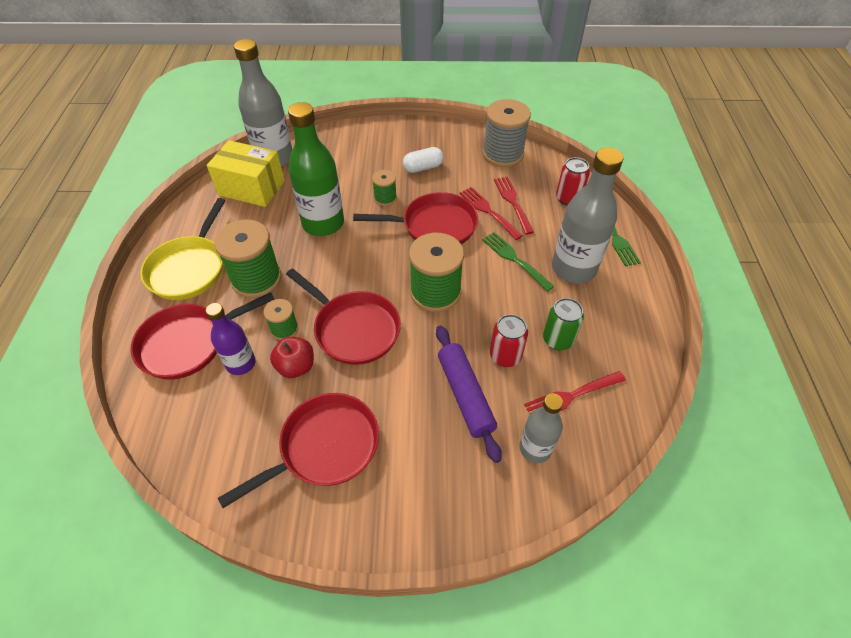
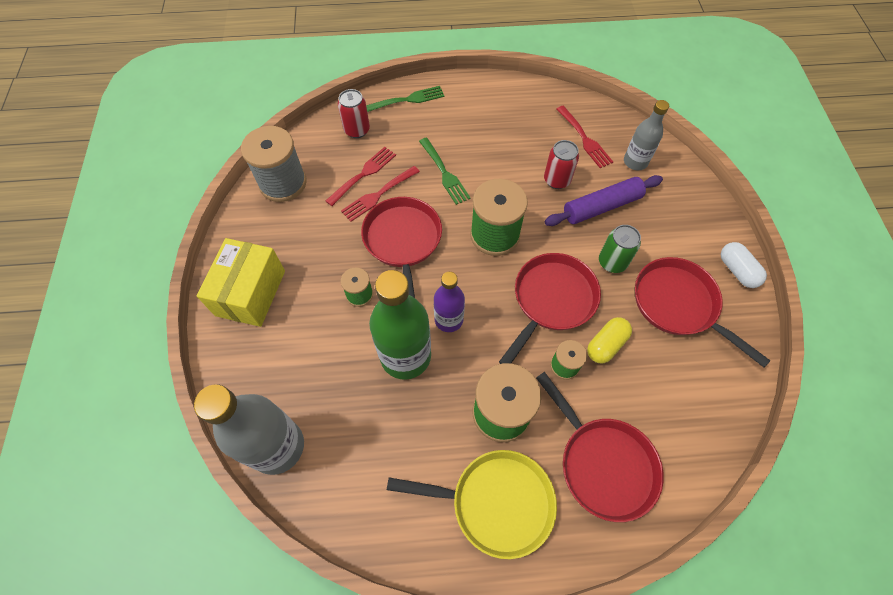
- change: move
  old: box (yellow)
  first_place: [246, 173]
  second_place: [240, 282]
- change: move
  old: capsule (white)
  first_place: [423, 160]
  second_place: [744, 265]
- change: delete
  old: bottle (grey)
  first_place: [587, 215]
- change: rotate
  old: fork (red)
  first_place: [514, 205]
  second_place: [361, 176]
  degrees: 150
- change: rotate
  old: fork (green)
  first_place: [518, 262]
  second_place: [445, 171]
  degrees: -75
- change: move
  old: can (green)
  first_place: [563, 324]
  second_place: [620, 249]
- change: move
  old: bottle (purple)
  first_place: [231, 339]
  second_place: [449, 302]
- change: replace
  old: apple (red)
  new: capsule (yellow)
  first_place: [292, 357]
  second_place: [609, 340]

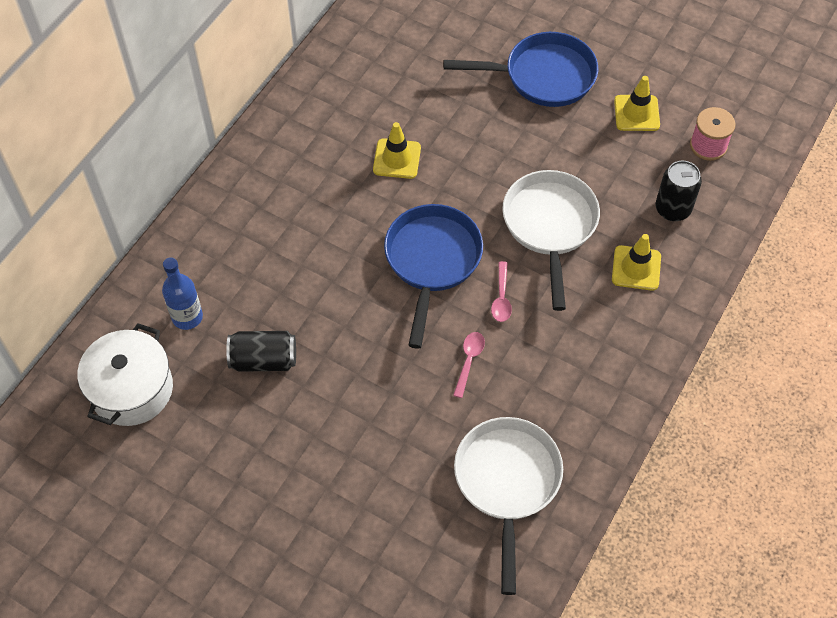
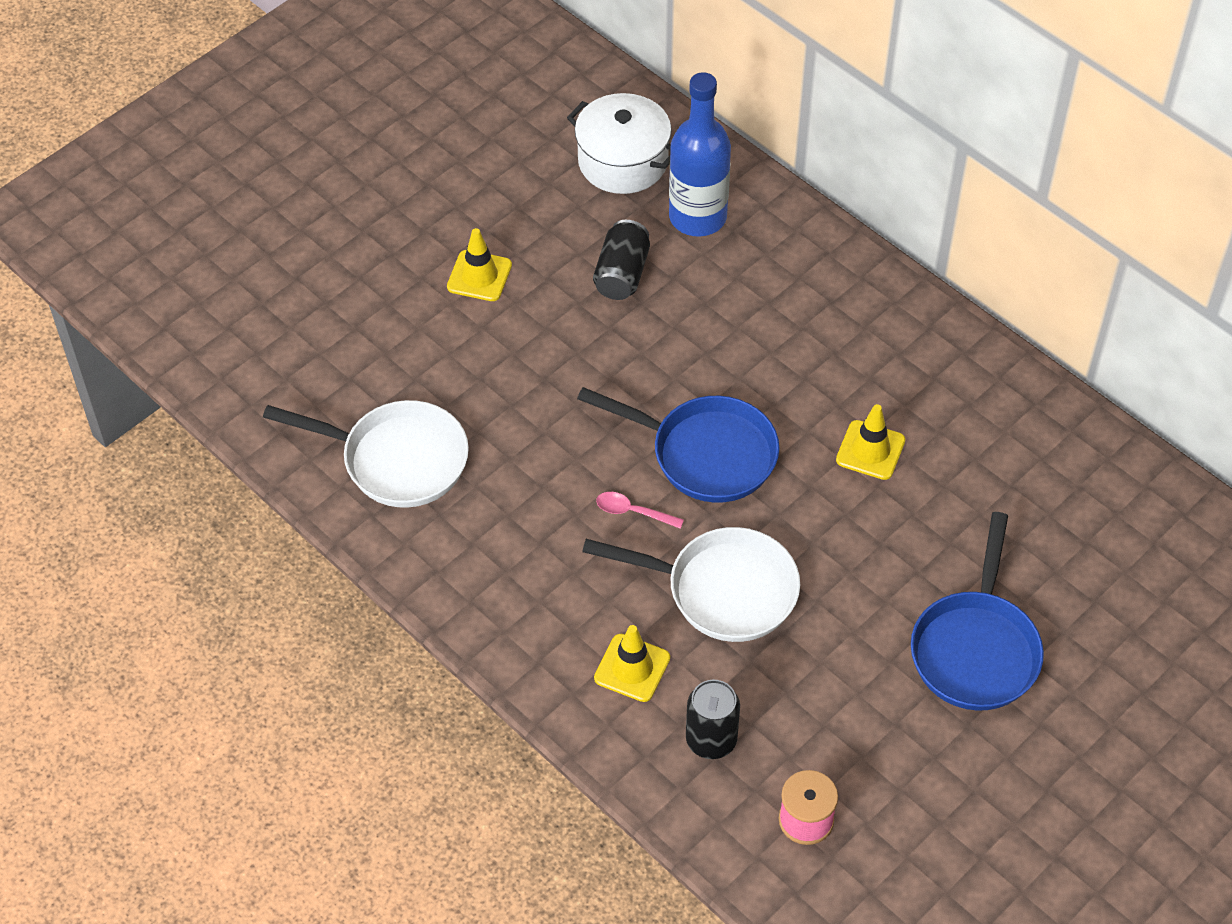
- change: move
  old: traffic cone (yellow)
  first_place: [637, 103]
  second_place: [479, 264]
- change: resize
  old: bottle (blue)
  first_place: [182, 293]
  second_place: [700, 154]
  factor: 1.64
- change: delete
  old: spoon (pink)
  first_place: [469, 365]

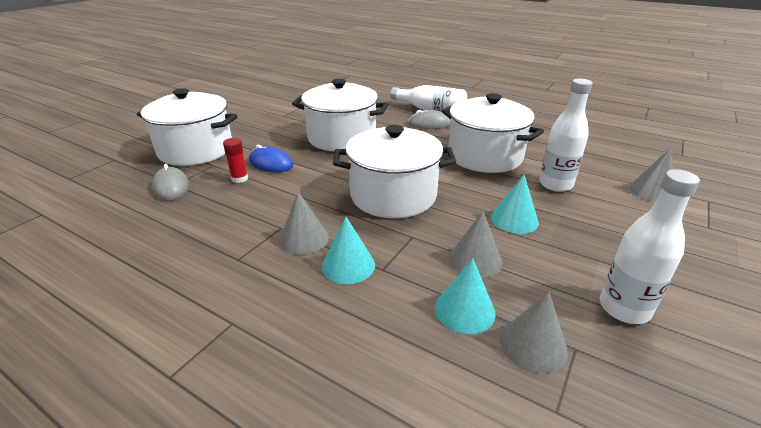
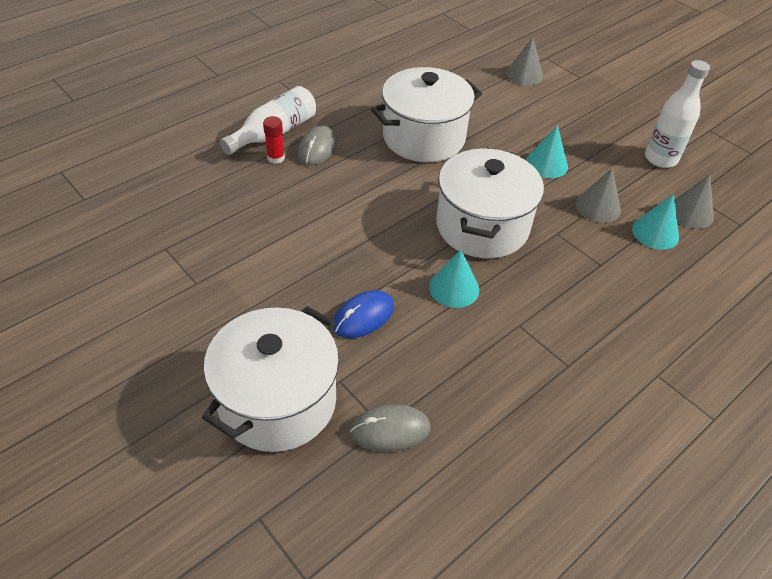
- change: delete
  old: pot (white)
  first_place: [340, 115]
- change: delete
  old: bottle (white)
  first_place: [566, 135]
- change: move
  old: glue stick (red)
  first_place: [235, 160]
  second_place: [274, 140]
- change: delete
  old: cone (grey)
  first_place: [304, 223]
- change: move
  old: cone (turquoise)
  first_place: [348, 250]
  second_place: [454, 278]

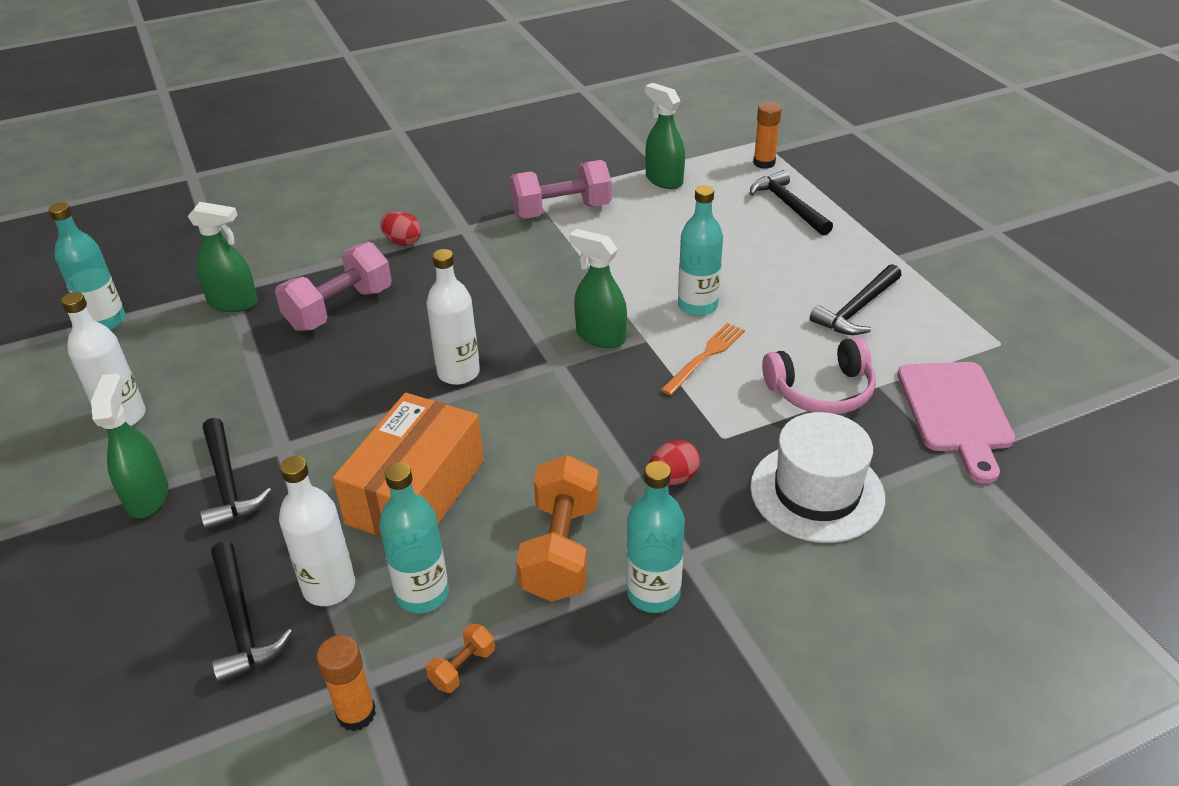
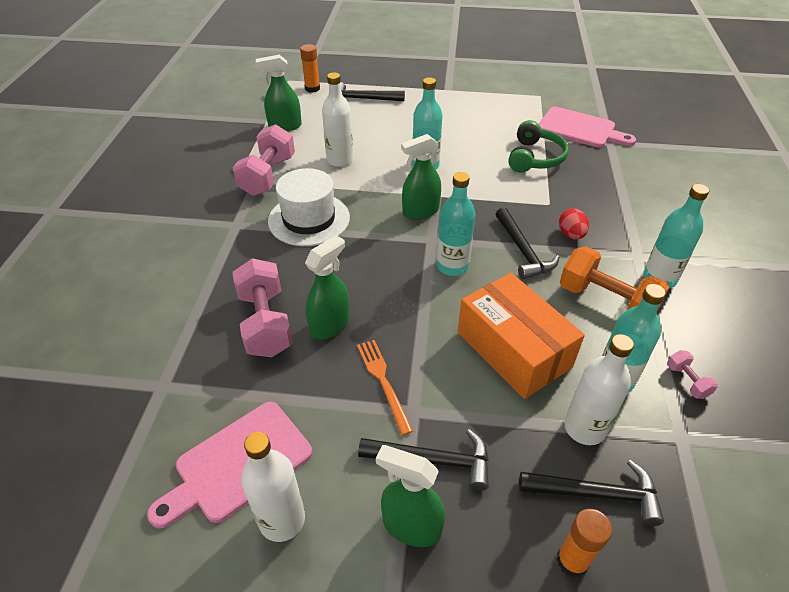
- change: move
  old: bottle (turquoise)
  first_place: [87, 266]
  second_place: [456, 224]
- change: move
  old: spray bottle (green)
  first_place: [222, 257]
  second_place: [327, 287]
- change: delete
  old: egg (red)
  first_place: [400, 228]
- change: move
  old: bottle (white)
  first_place: [453, 317]
  second_place: [338, 119]
- change: move
  old: hammer (black)
  first_place: [855, 299]
  second_place: [528, 243]
- change: move
  old: fork (orange)
  first_place: [703, 359]
  second_place: [385, 387]
- change: recolor
  old: headphones (pink)
  new: headphones (green)
  first_place: [819, 375]
  second_place: [538, 146]
- change: move
  old: hat (white)
  first_place: [817, 477]
  second_place: [309, 207]
- change: recolor
  old: dumbbell (orange)
  new: dumbbell (pink)
  first_place: [460, 658]
  second_place: [692, 374]
- change: move
  old: glue stick (orange)
  first_place: [346, 683]
  second_place: [584, 543]
- change: insert
  new: cutting board (pink)
  second_place: [229, 465]

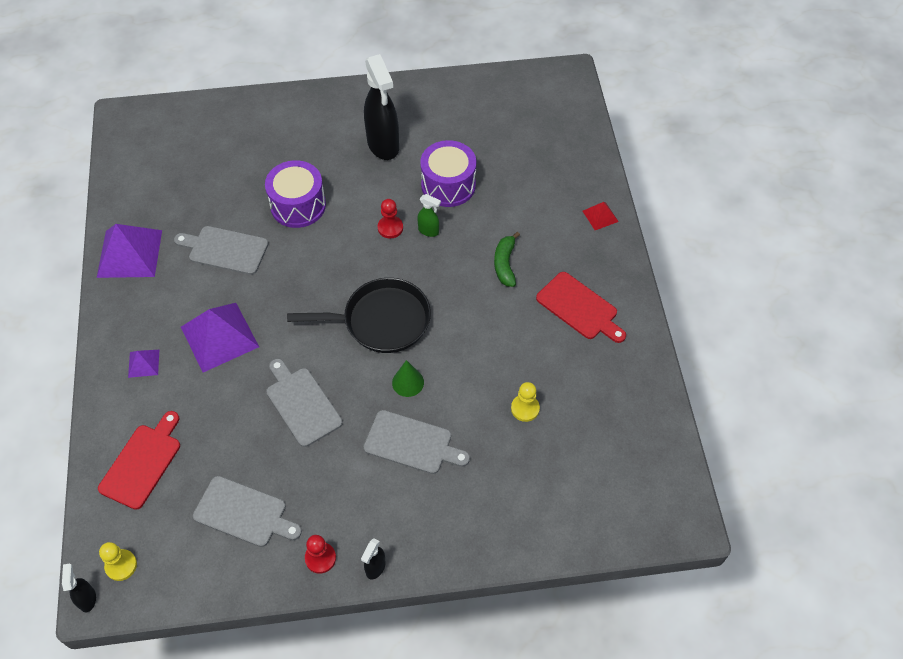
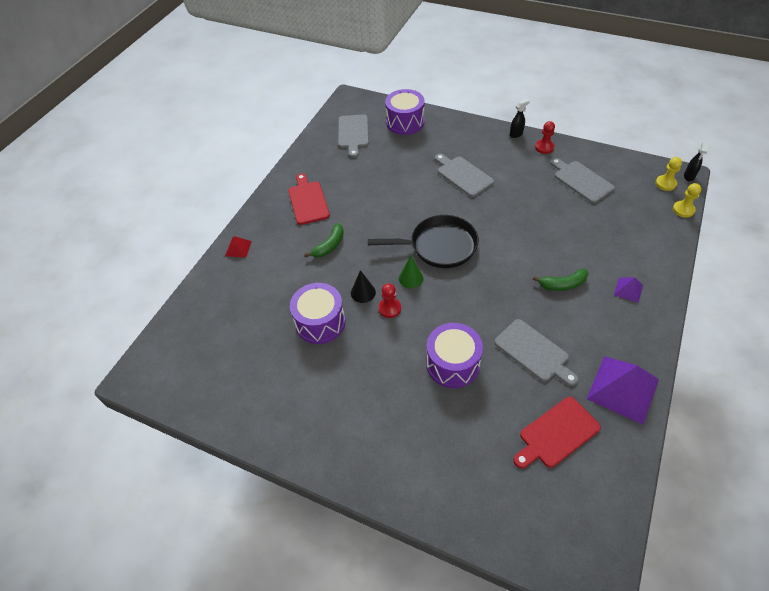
- change: delete
  old: spray bottle (black)
  first_place: [381, 107]
- change: replace
  old: spray bottle (green)
  new: cone (black)
  first_place: [429, 215]
  second_place: [363, 286]
- change: rotate
  old: pan (black)
  first_place: [359, 315]
  second_place: [423, 241]
  degrees: 150
- change: replace
  old: pyramid (purple)
  new: banana (green)
  first_place: [220, 337]
  second_place: [561, 280]
- change: move
  old: cutting board (grey)
  first_place: [304, 403]
  second_place: [353, 136]
- change: move
  old: cone (green)
  first_place: [408, 378]
  second_place: [411, 272]
- change: move
  old: pawn (yellow)
  first_place: [525, 402]
  second_place: [687, 200]
- change: move
  old: cutting board (red)
  first_place: [139, 460]
  second_place: [557, 433]
- change: insert
  new: drum (purple)
  second_place: [405, 112]

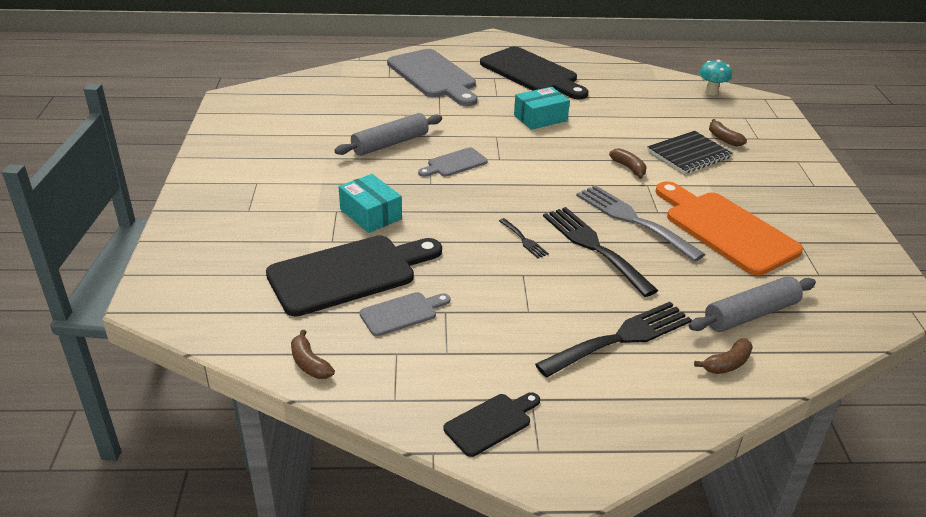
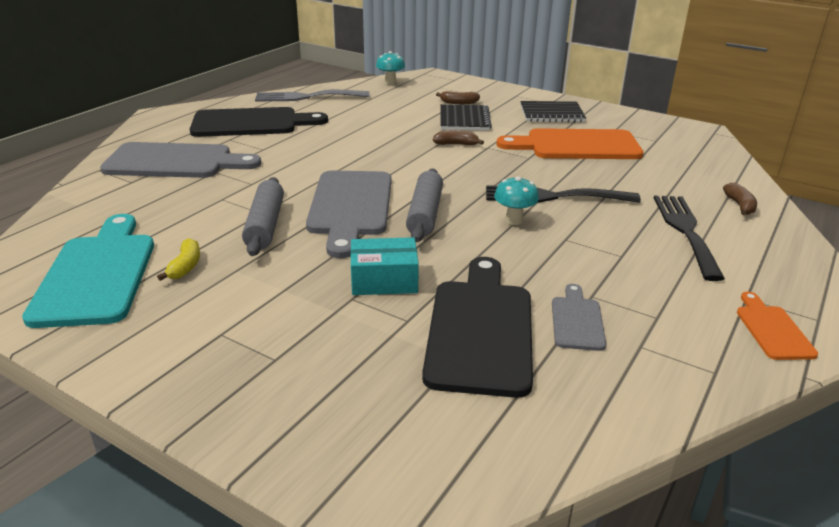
- change: delete
  old: box (turquoise)
  first_place: [542, 108]
- change: resize
  old: cutting board (grey)
  first_place: [453, 162]
  second_place: [349, 214]
  factor: 2.03
- change: move
  old: fork (grey)
  first_place: [640, 223]
  second_place: [312, 96]
- change: replace
  old: fork (black)
  new: mushroom (turquoise)
  first_place: [524, 238]
  second_place: [516, 200]
- change: move
  old: rolling pin (grey)
  first_place: [752, 304]
  second_place: [424, 205]
- change: delete
  old: banana (brown)
  first_place: [313, 354]
- change: recolor
  old: cutting board (black)
  new: cutting board (orange)
  first_place: [491, 424]
  second_place: [777, 326]
- change: insert
  new: notebook (black)
  second_place: [553, 111]
- change: insert
  new: cutting board (turquoise)
  second_place: [88, 271]
- change: insert
  new: banana (yellow)
  second_place: [178, 259]

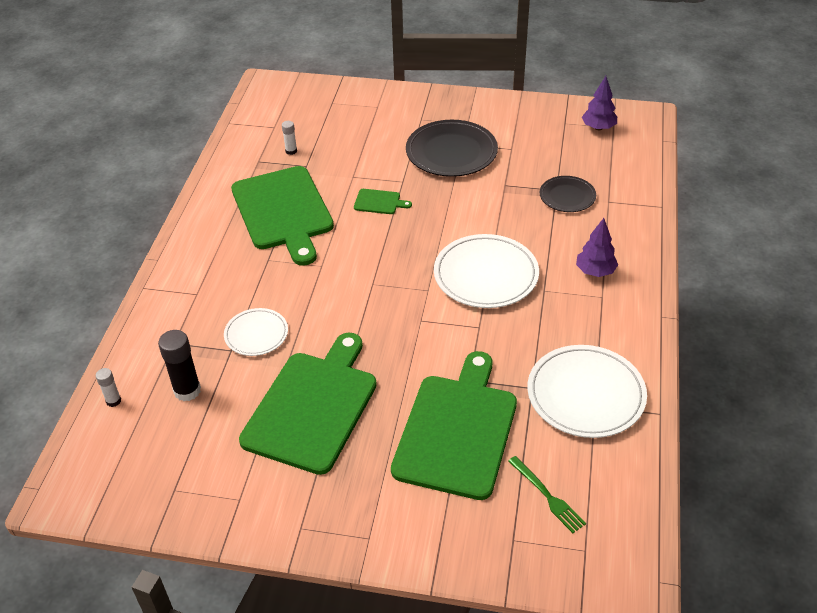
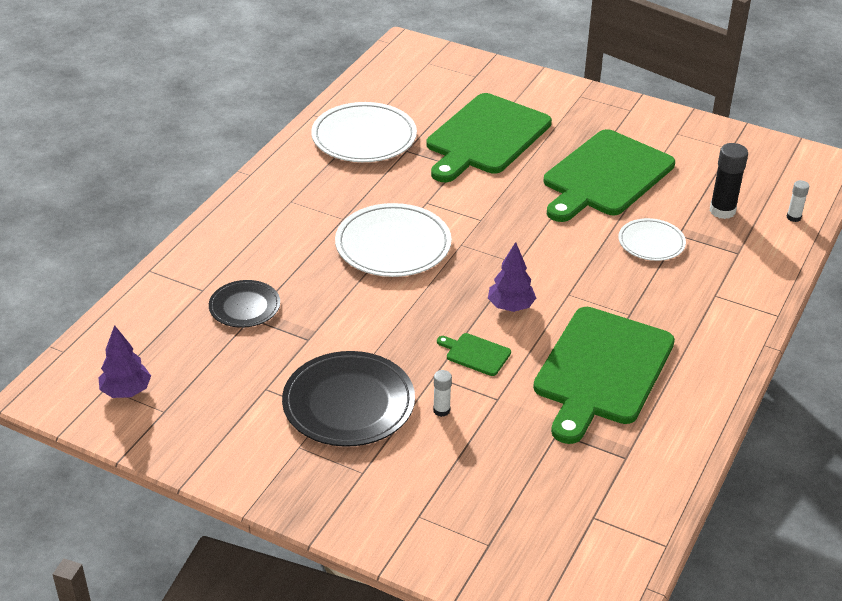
- change: move
  old: glue stick (white)
  first_place: [289, 138]
  second_place: [442, 393]
- change: rotate
  old: cutting board (green)
  first_place: [282, 216]
  second_place: [604, 375]
  degrees: -150
- change: move
  old: tree (purple)
  first_place: [597, 247]
  second_place: [512, 277]
- change: delete
  old: fork (green)
  first_place: [547, 494]

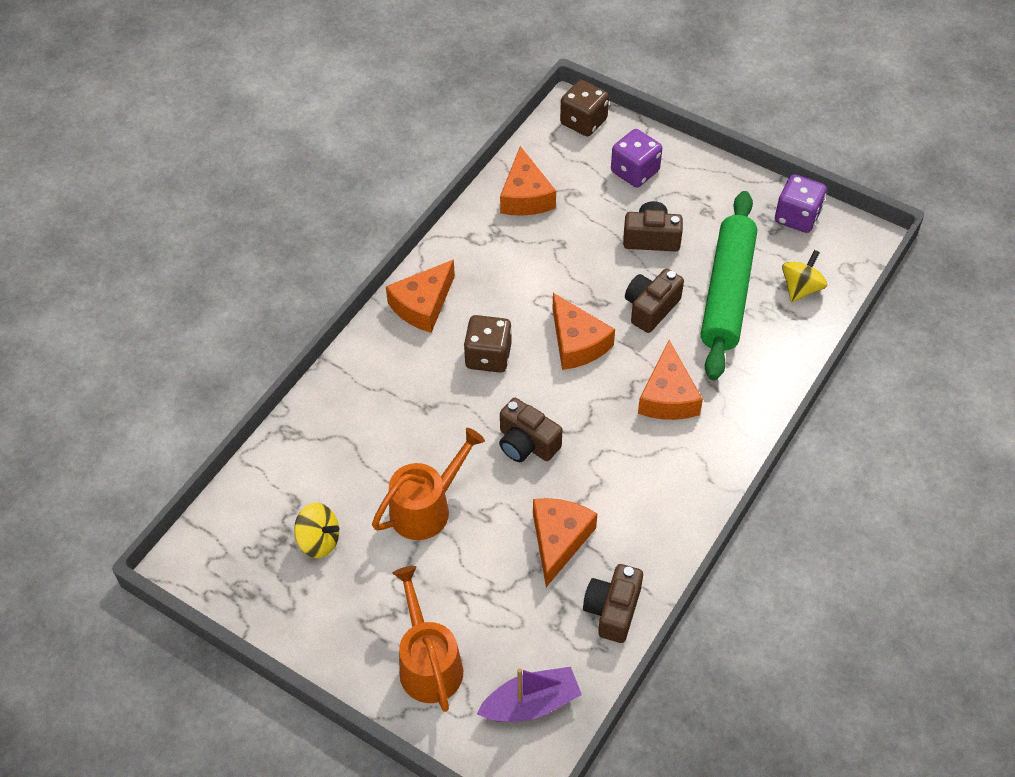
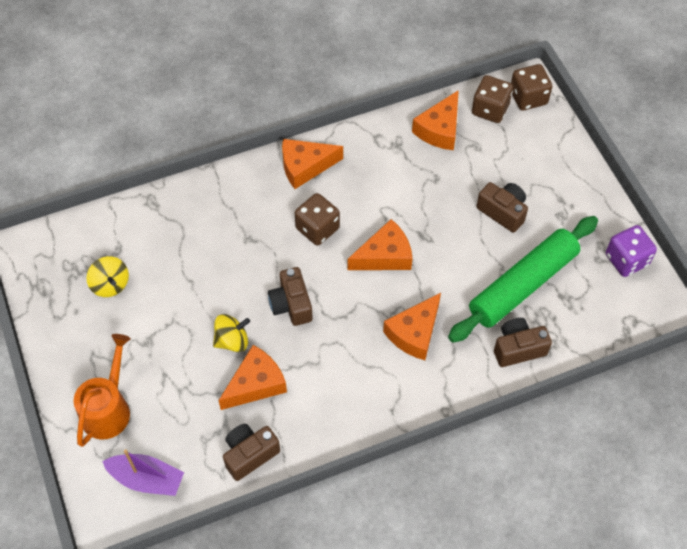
- change: delete
  old: dice (purple)
  first_place: [636, 158]
- change: move
  old: spinning top (yellow)
  first_place: [804, 276]
  second_place: [231, 333]
- change: move
  old: camera (brown)
  first_place: [654, 301]
  second_place: [523, 342]
- change: rotate
  old: cheese (orange)
  first_place: [583, 331]
  second_place: [380, 244]
  degrees: -120
- change: delete
  old: watering can (orange)
  first_place: [428, 484]
- change: insert
  new: dice (brown)
  second_place: [492, 99]

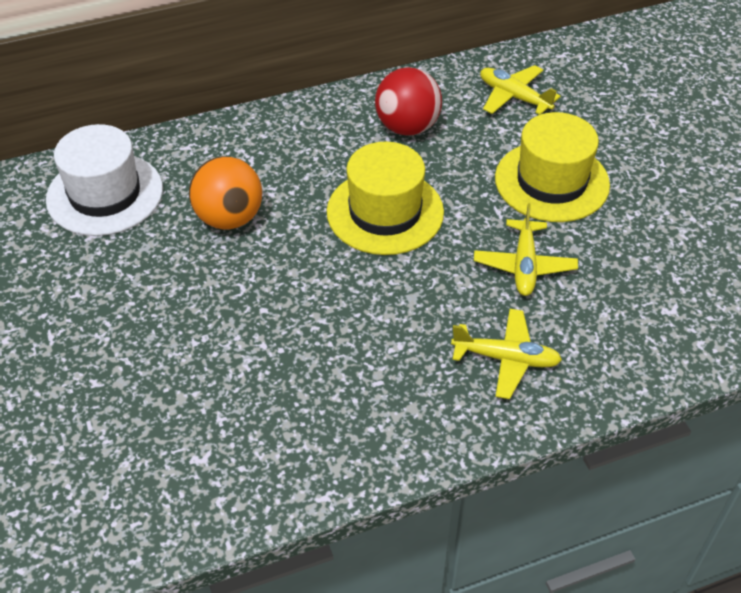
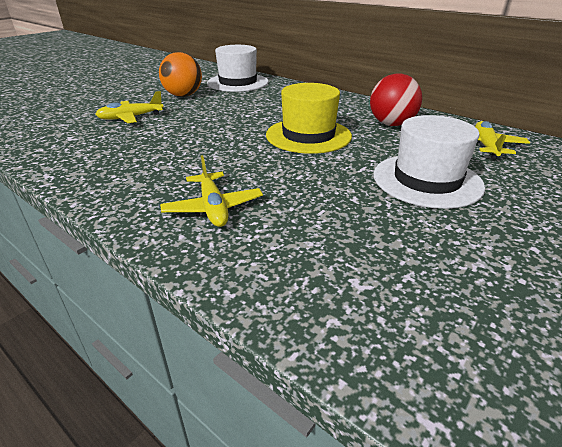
- change: recolor
  old: hat (yellow)
  new: hat (white)
  first_place: [552, 167]
  second_place: [429, 162]
- change: move
  old: ball (orange)
  first_place: [225, 192]
  second_place: [180, 74]
- change: move
  old: plane (yellow)
  first_place: [526, 249]
  second_place: [129, 107]

